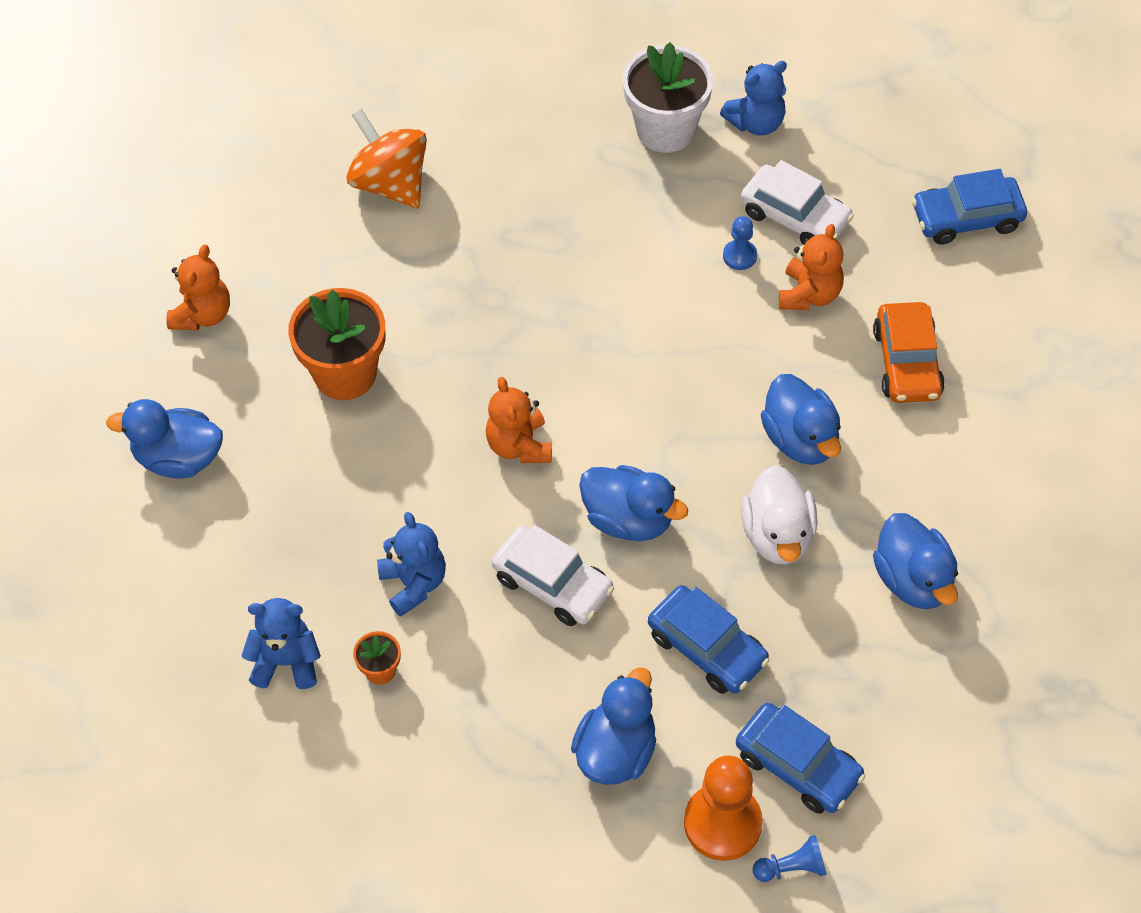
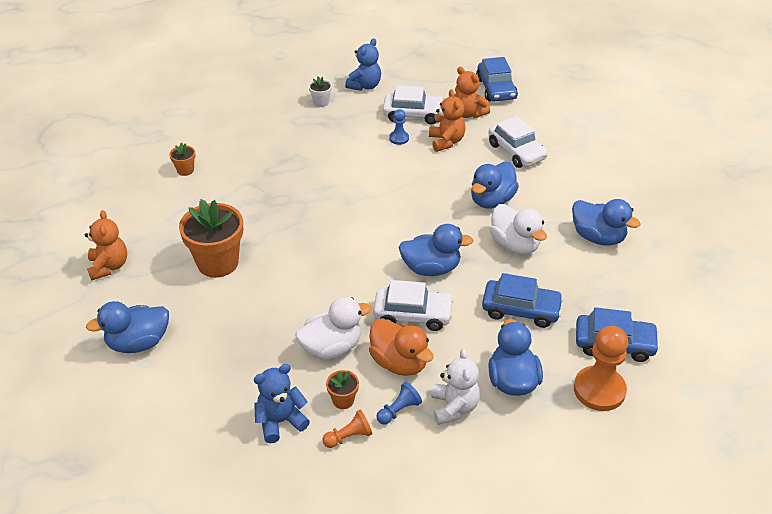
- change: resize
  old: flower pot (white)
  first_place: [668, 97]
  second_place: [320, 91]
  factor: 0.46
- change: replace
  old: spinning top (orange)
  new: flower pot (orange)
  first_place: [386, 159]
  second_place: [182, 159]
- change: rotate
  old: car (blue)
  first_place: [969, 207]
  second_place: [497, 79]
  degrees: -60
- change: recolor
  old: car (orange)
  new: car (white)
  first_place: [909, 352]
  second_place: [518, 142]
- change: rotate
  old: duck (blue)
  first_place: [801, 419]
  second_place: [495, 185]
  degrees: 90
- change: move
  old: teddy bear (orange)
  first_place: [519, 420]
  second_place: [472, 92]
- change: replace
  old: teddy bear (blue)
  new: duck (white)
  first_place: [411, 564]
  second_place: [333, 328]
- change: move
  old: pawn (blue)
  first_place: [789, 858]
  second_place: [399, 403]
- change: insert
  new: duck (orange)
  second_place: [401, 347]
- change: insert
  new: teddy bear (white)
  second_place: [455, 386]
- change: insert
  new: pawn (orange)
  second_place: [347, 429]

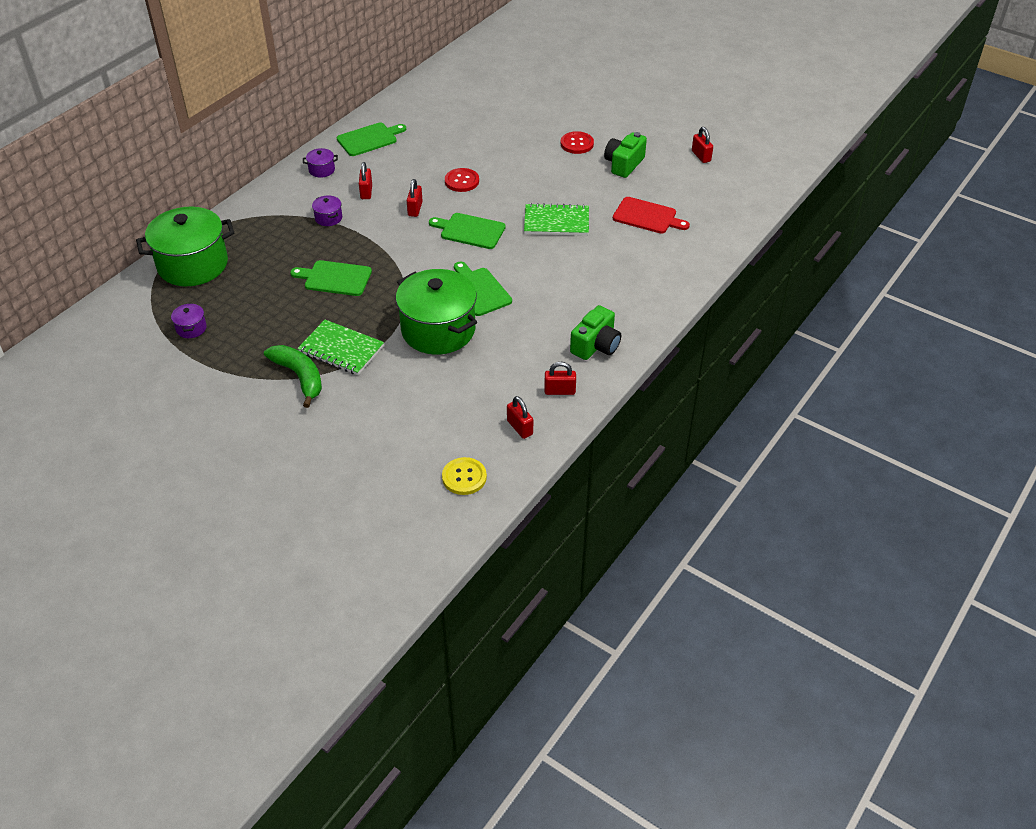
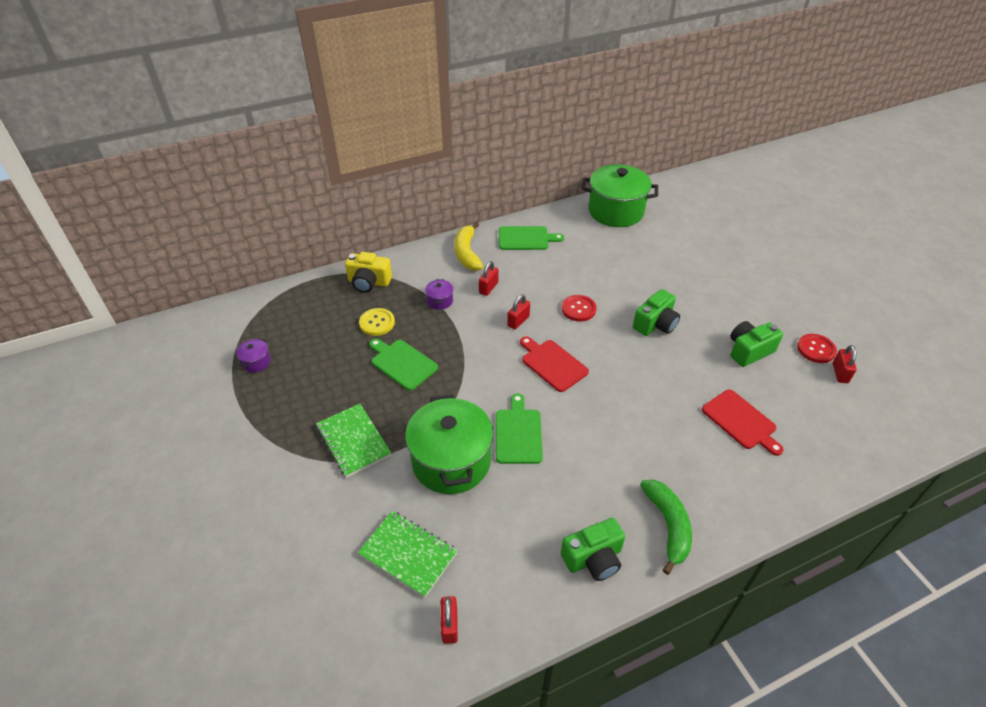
- change: move
  old: button (red)
  first_place: [577, 142]
  second_place: [817, 348]
- change: replace
  old: pot (purple)
  new: banana (yellow)
  first_place: [320, 163]
  second_place: [469, 246]
- change: move
  old: notebook (green)
  first_place: [556, 219]
  second_place: [408, 554]
- change: move
  old: pot (green)
  first_place: [185, 246]
  second_place: [619, 195]
- change: recolor
  old: cutting board (green)
  new: cutting board (red)
  first_place: [467, 231]
  second_place: [554, 364]
- change: move
  old: banana (green)
  first_place: [293, 376]
  second_place: [666, 527]
- change: delete
  old: padlock (red)
  first_place: [560, 378]
- change: move
  old: button (yellow)
  first_place: [464, 476]
  second_place: [377, 322]
- change: insert
  new: camera (yellow)
  second_place: [368, 272]
- change: insert
  new: camera (green)
  second_place: [656, 312]

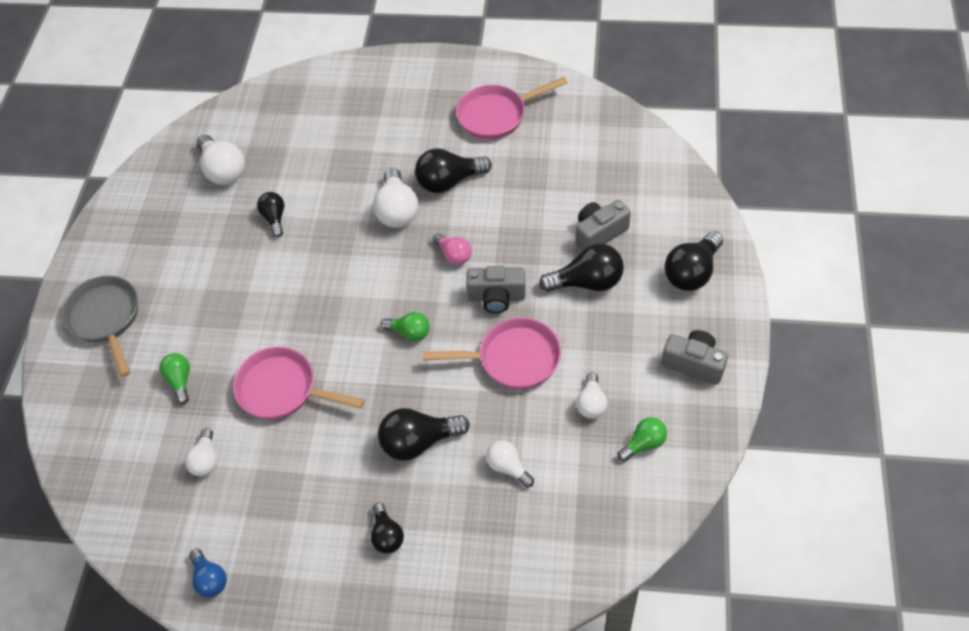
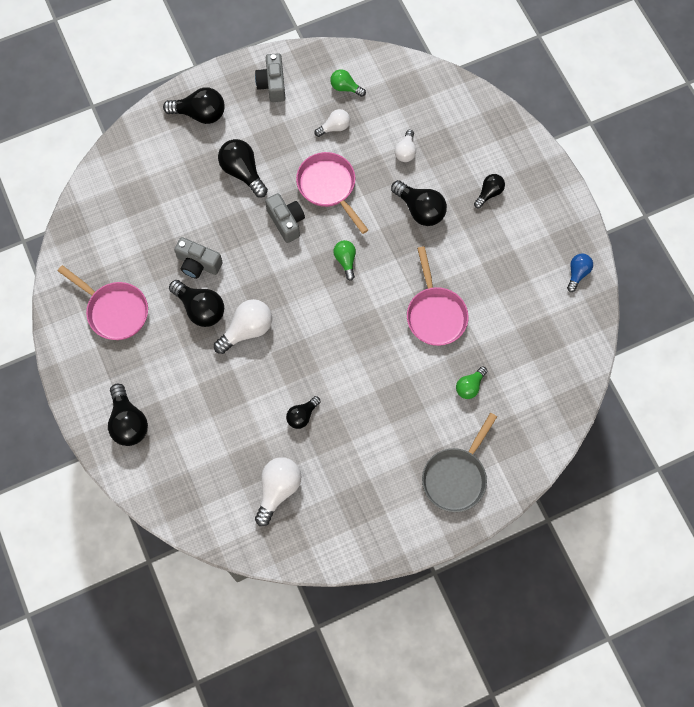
- change: move
  old: camera (grey)
  first_place: [603, 225]
  second_place: [198, 258]
- change: delete
  old: light bulb (pink)
  first_place: [452, 249]
- change: delete
  old: light bulb (white)
  first_place: [201, 452]
- change: insert
  new: light bulb (black)
  second_place: [128, 415]

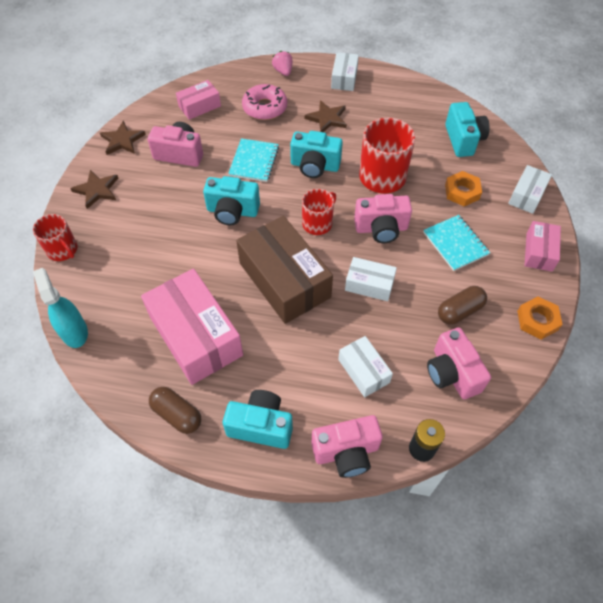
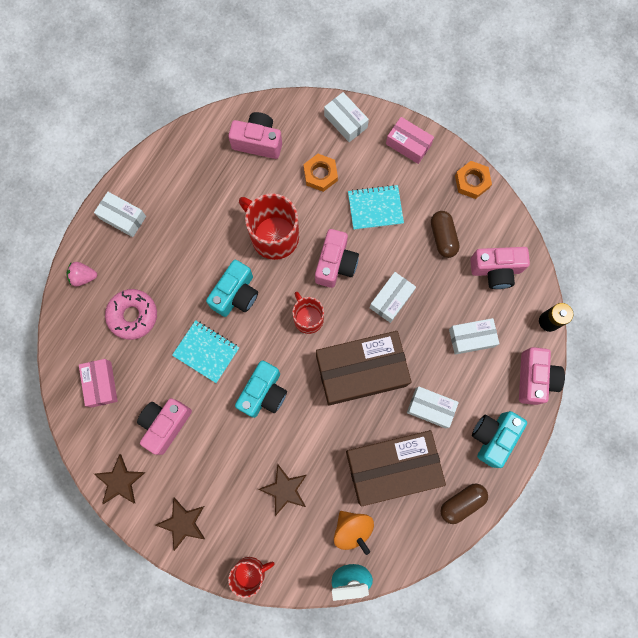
- change: move
  old: star (brown)
  first_place: [326, 116]
  second_place: [282, 490]
- change: recolor
  old: camera (turquoise)
  new: camera (pink)
  first_place: [467, 129]
  second_place: [255, 135]
- change: recolor
  old: box (pink)
  new: box (brown)
  first_place: [192, 327]
  second_place: [396, 468]
- change: insert
  new: box (white)
  second_place: [433, 407]
- change: insert
  new: spinning top (orange)
  second_place: [354, 533]

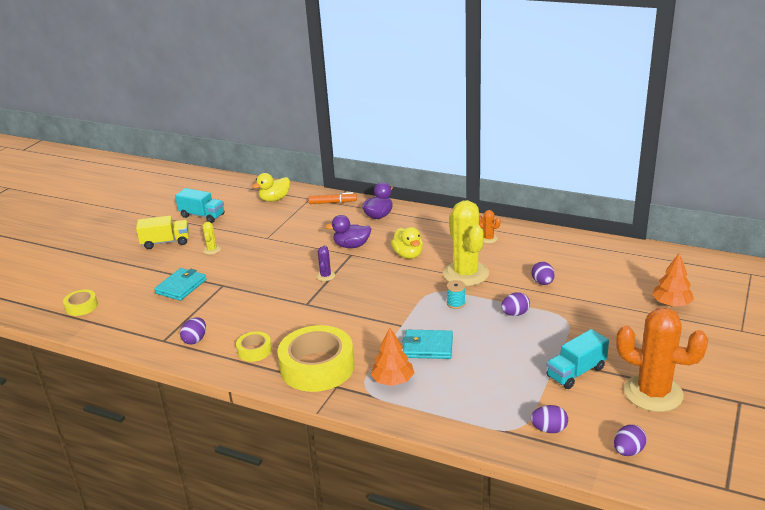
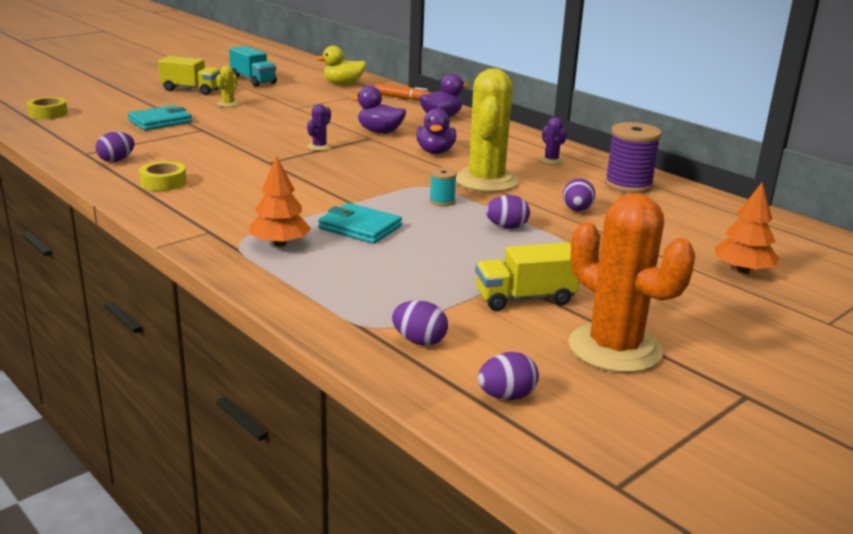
- change: recolor
  old: cactus (orange)
  new: cactus (purple)
  first_place: [490, 226]
  second_place: [553, 141]
- change: recolor
  old: duck (yellow)
  new: duck (purple)
  first_place: [407, 243]
  second_place: [436, 131]
- change: delete
  old: tape (yellow)
  first_place: [316, 358]
- change: recolor
  old: truck (turquoise)
  new: truck (yellow)
  first_place: [578, 359]
  second_place: [527, 276]
- change: insert
  new: spool (purple)
  second_place: [633, 157]

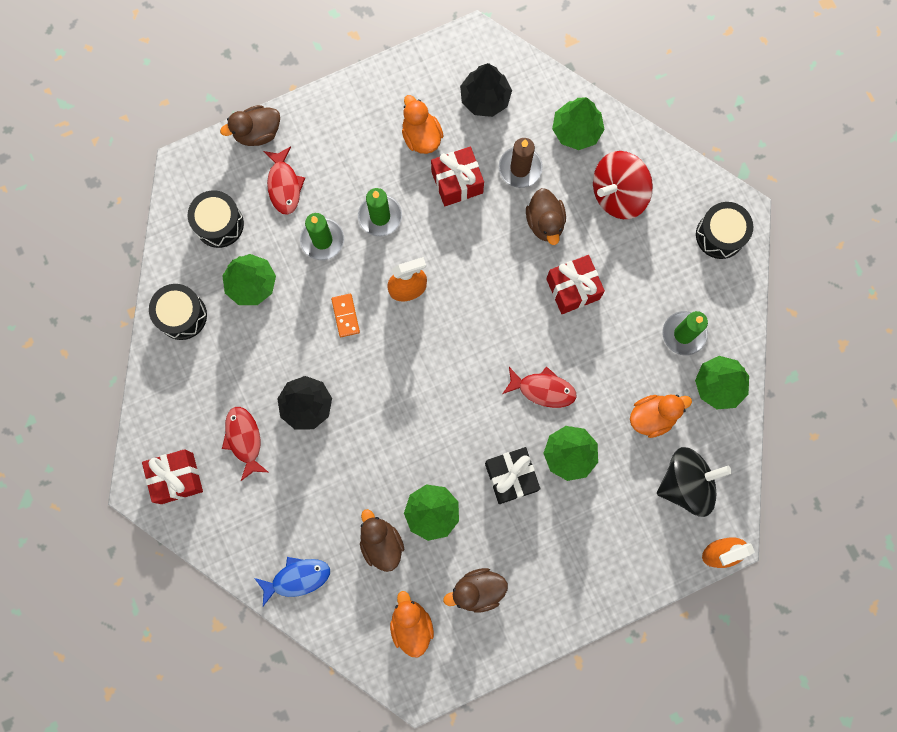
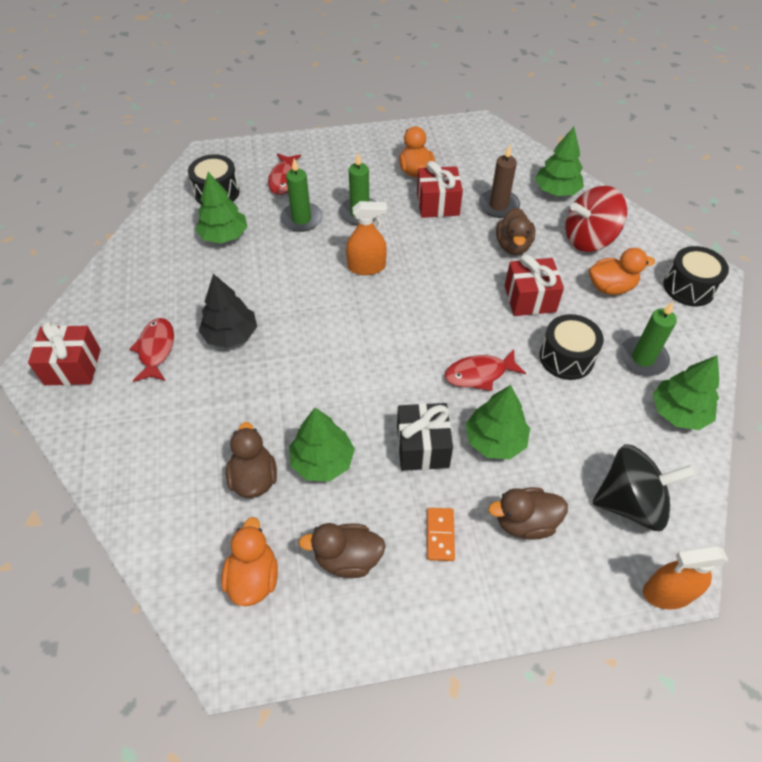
- change: delete
  old: tree (black)
  first_place: [486, 90]
- change: move
  old: duck (brown)
  first_place: [250, 125]
  second_place: [528, 513]
- change: move
  old: drum (black)
  first_place: [178, 312]
  second_place: [571, 347]
- change: move
  old: domino (orange)
  first_place: [345, 315]
  second_place: [441, 534]
- change: rotate
  old: fish (red)
  first_place: [540, 387]
  second_place: [485, 370]
  degrees: 135
- change: move
  old: duck (orange)
  first_place: [661, 416]
  second_place: [622, 271]
- change: delete
  old: fish (blue)
  first_place: [292, 581]

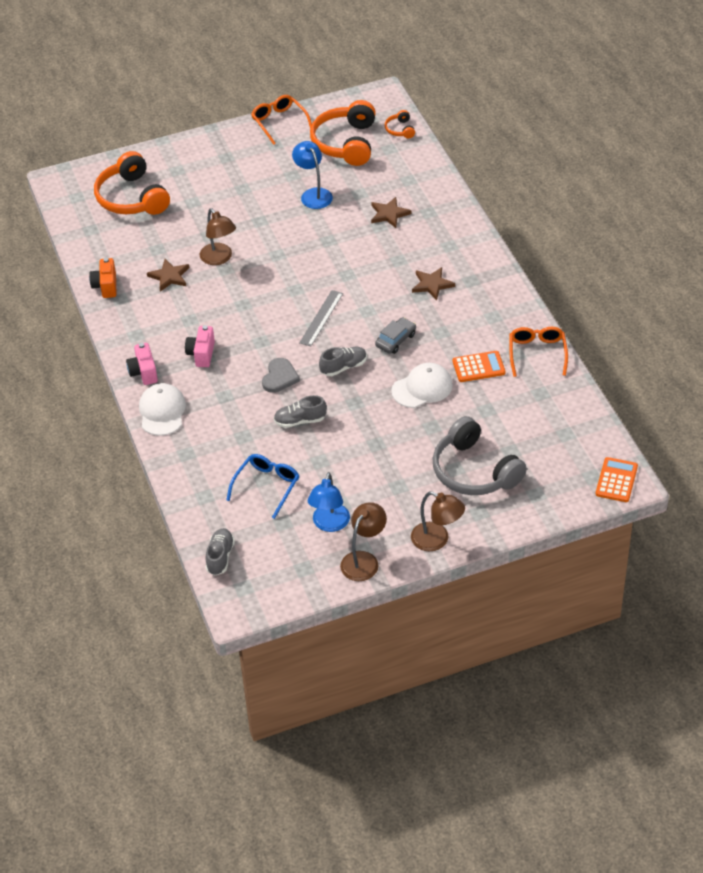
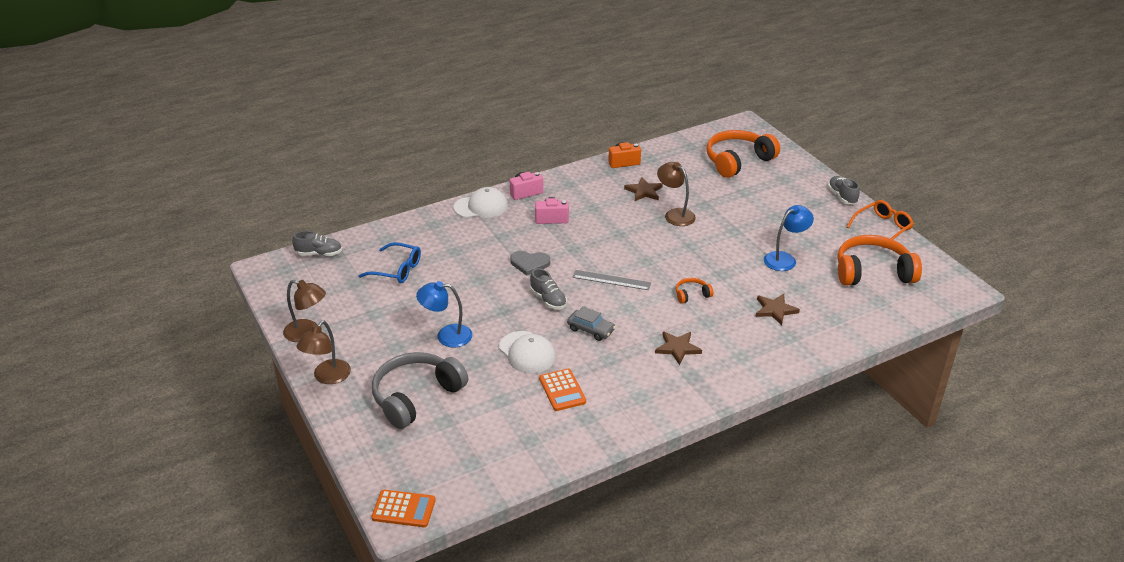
- change: move
  old: headphones (orange)
  first_place: [400, 124]
  second_place: [694, 291]
- change: rotate
  old: lamp (brown)
  first_place: [217, 236]
  second_place: [676, 194]
  degrees: 90
- change: delete
  old: glasses (orange)
  first_place: [538, 352]
- change: move
  old: shoe (grey)
  first_place: [300, 411]
  second_place: [844, 190]
- change: move
  old: lamp (blue)
  first_place: [329, 502]
  second_place: [444, 314]

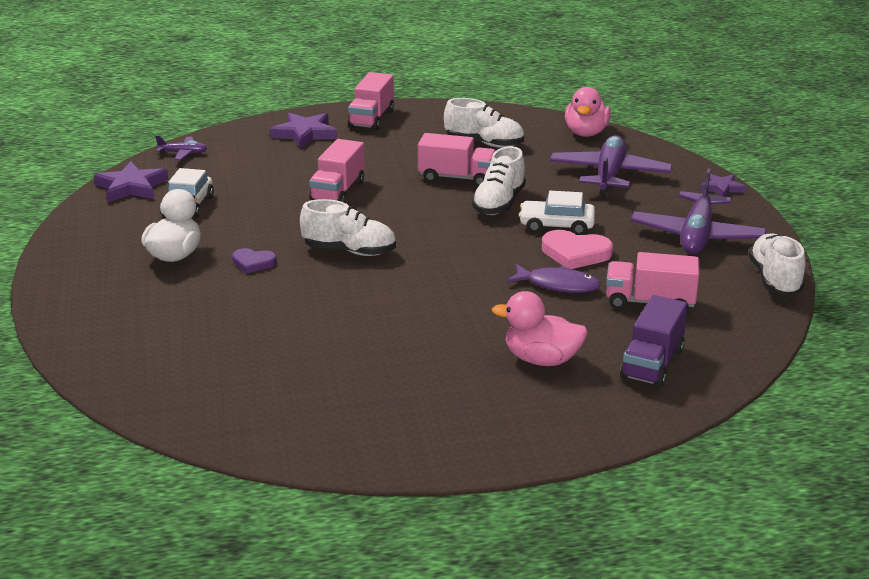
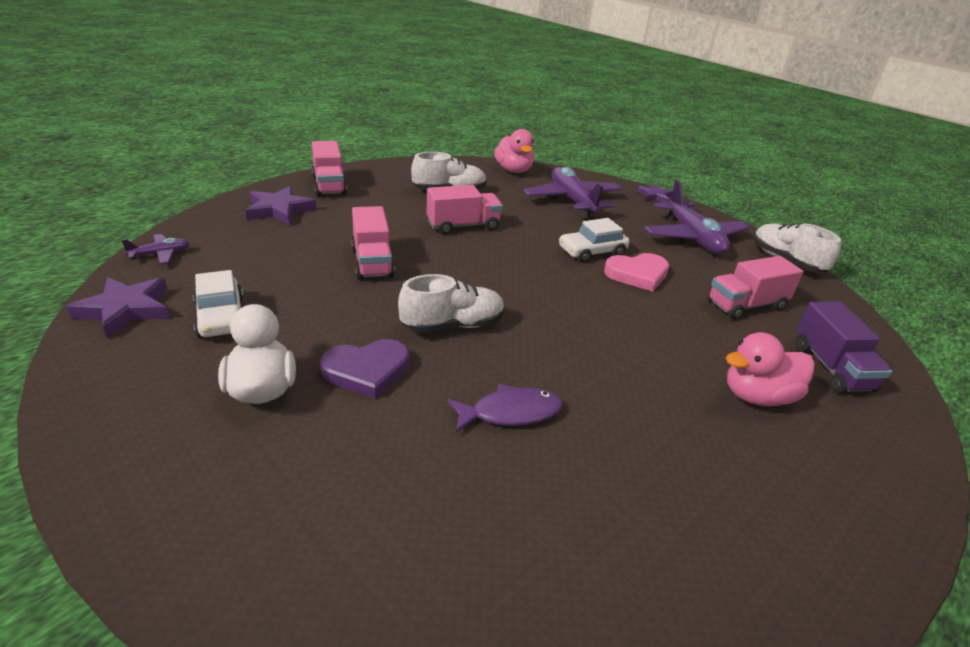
- change: delete
  old: shoe (white)
  first_place: [499, 180]
- change: resize
  old: heart (purple)
  first_place: [254, 261]
  second_place: [364, 369]
  factor: 1.6
- change: move
  old: fish (purple)
  first_place: [554, 278]
  second_place: [505, 408]

